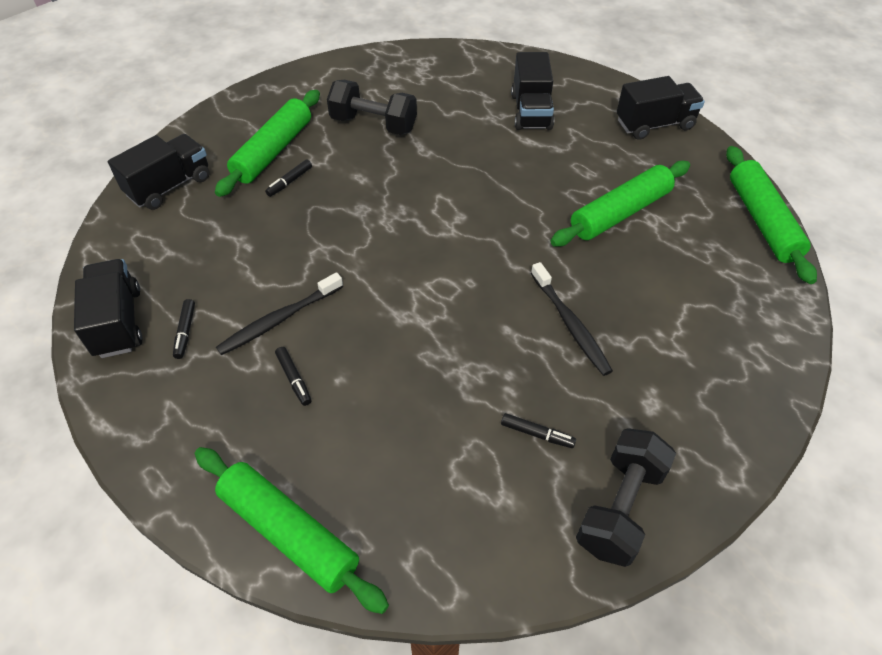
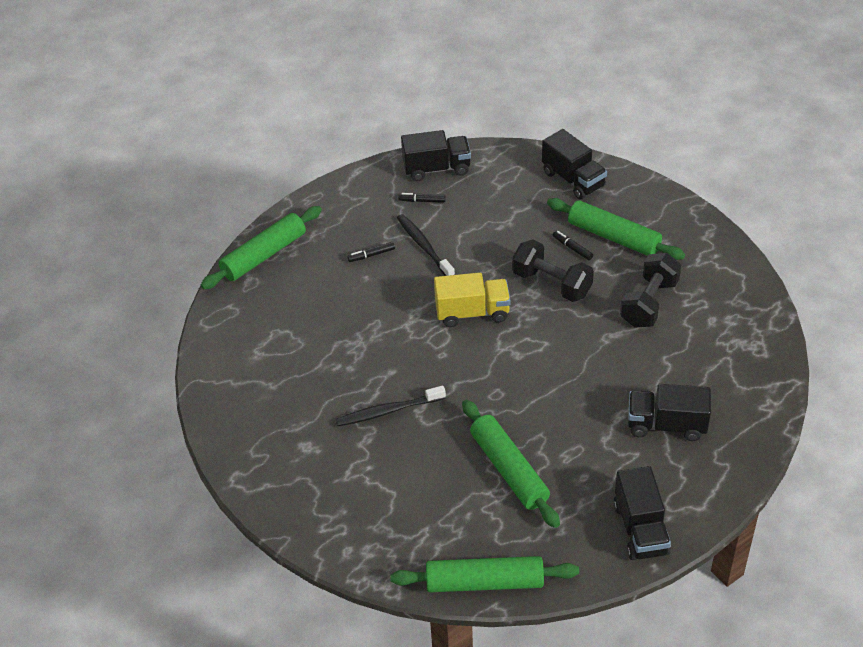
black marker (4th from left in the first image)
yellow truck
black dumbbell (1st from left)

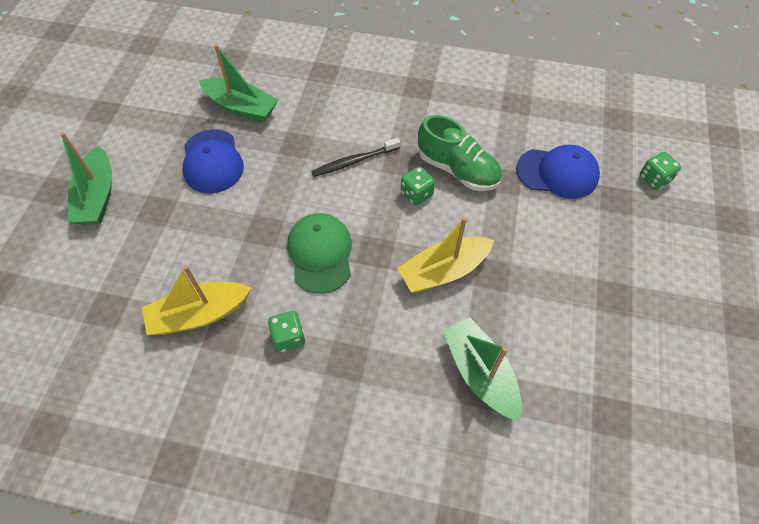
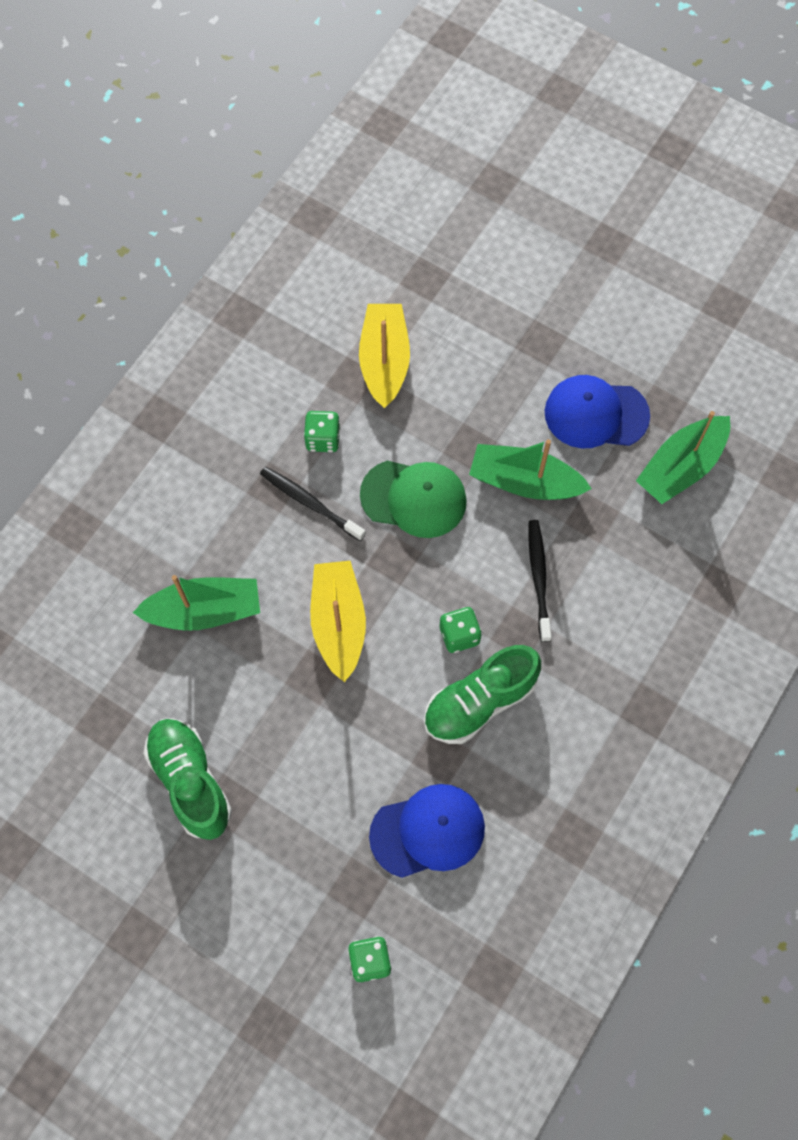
green shoe (1st from left)
black toothbrush (1st from left)
green boat (2nd from left)
blue cap (1st from left)

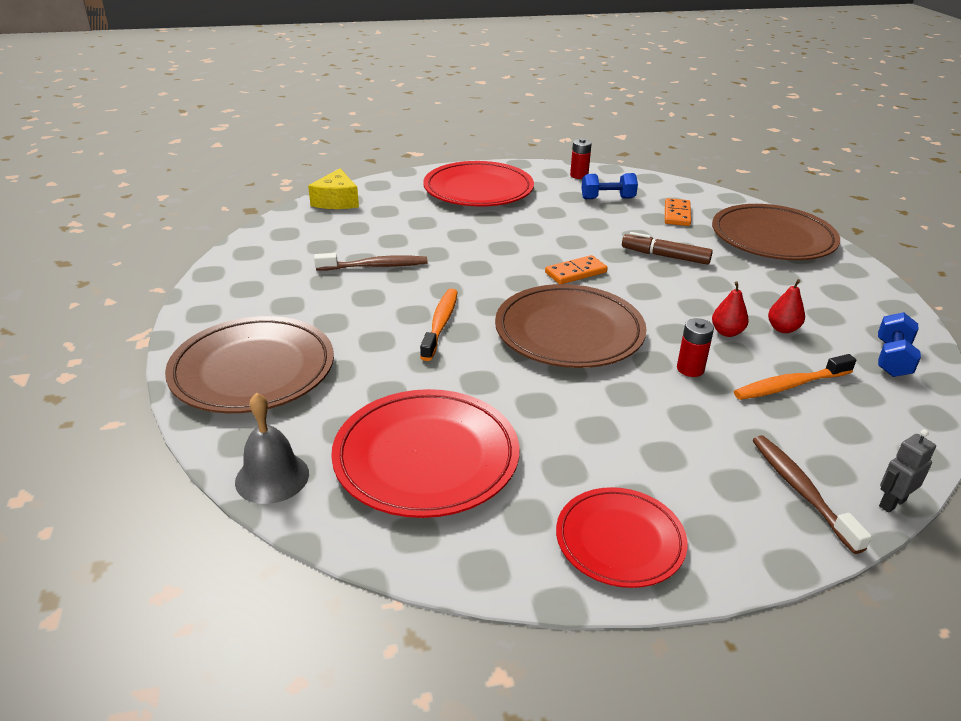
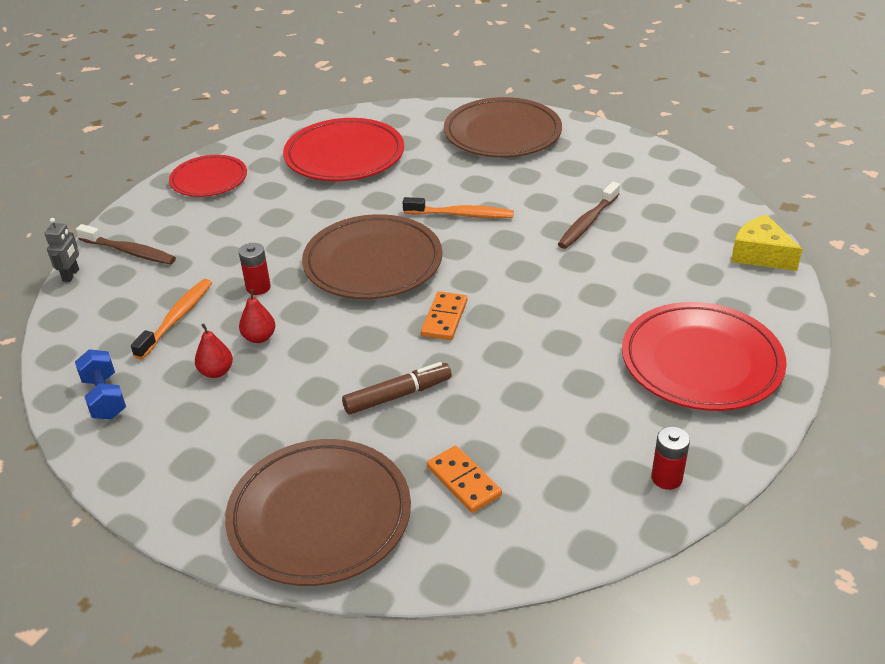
grey bell
blue dumbbell (1st from left in the first image)
orange toothbrush (2nd from left)

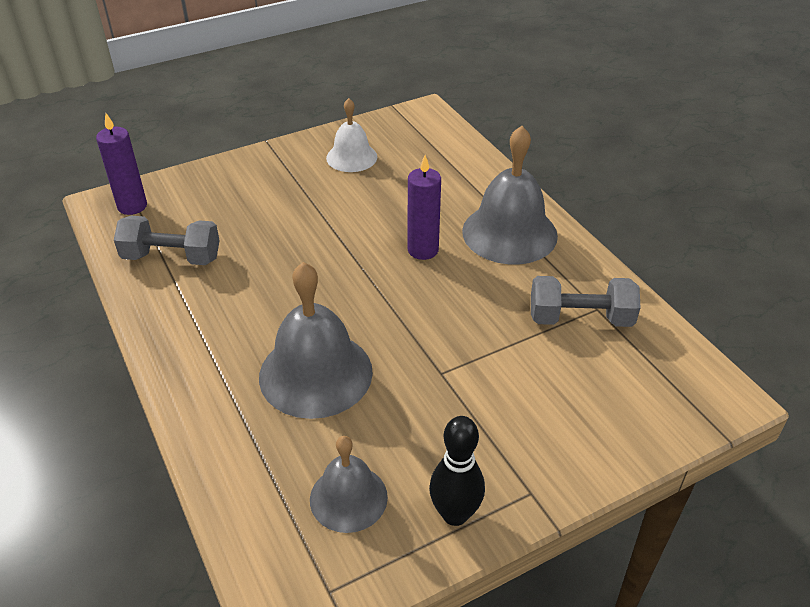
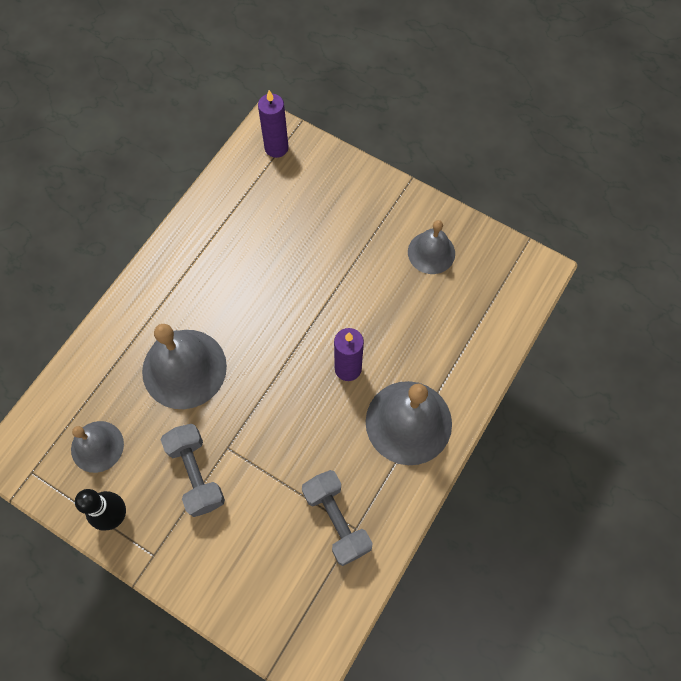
grey dumbbell (1st from left)
grey bell (4th from left)

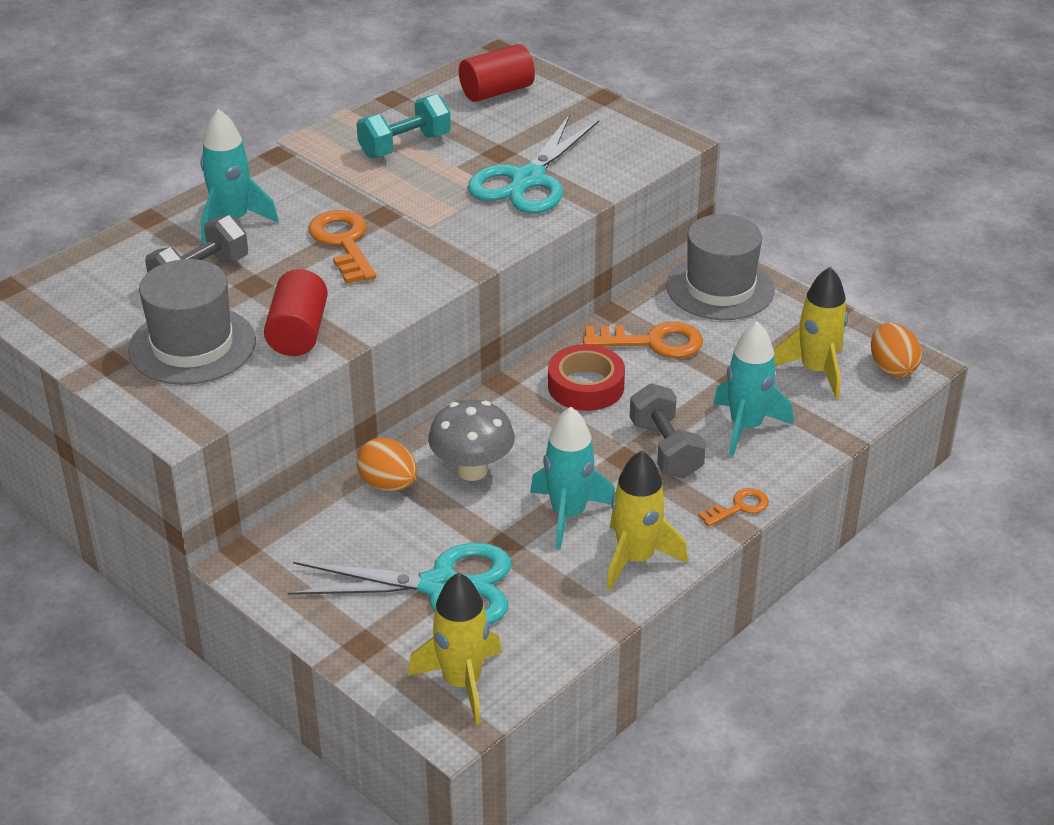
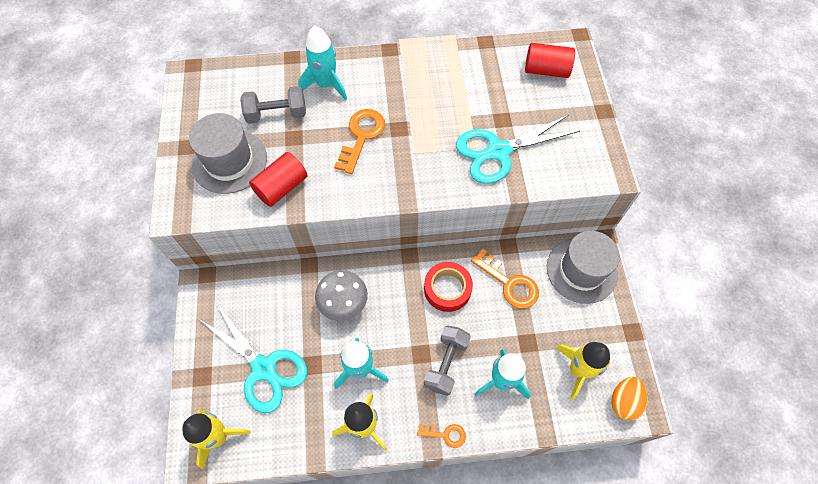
turquoise dumbbell
orange egg (1st from left in the first image)

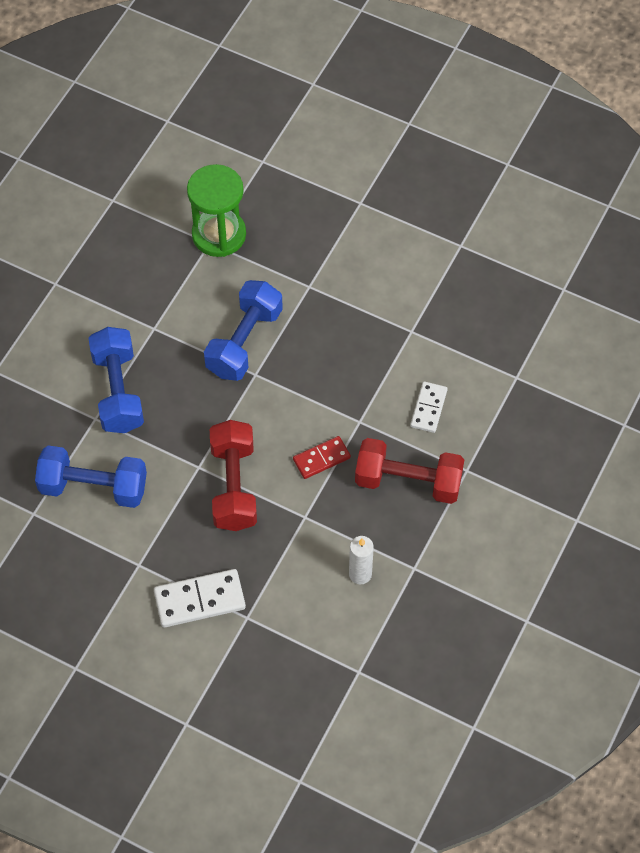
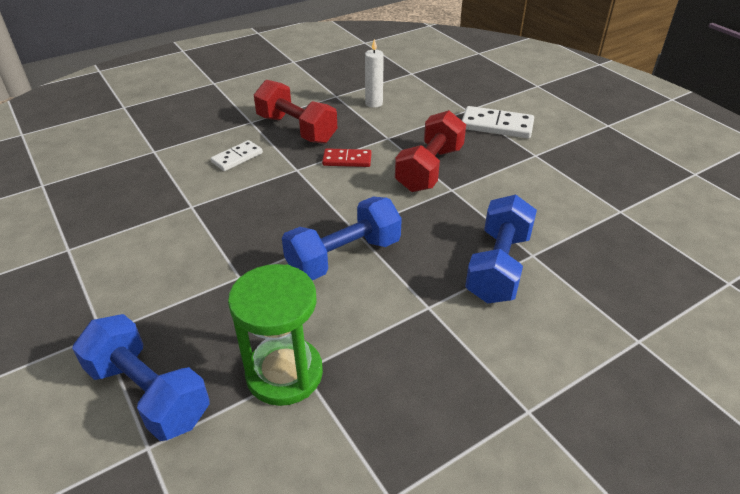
blue dumbbell (1st from left)

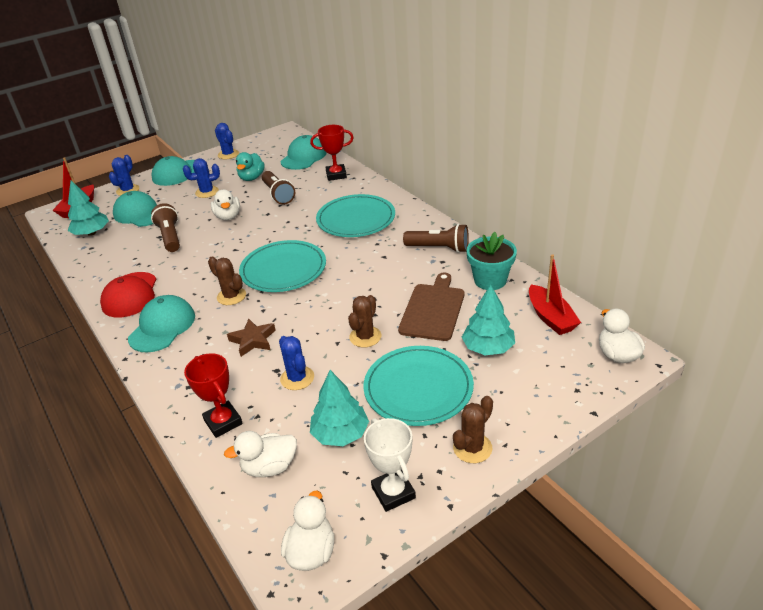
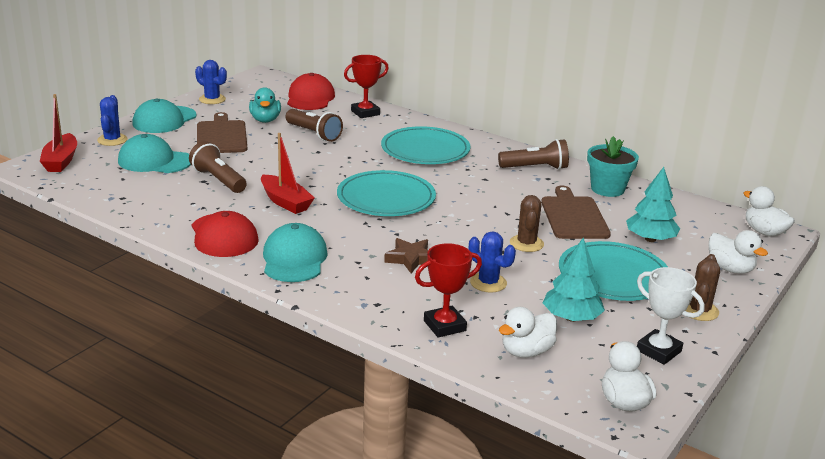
turquoise tree (1st from left in the first image)
brown cactus (1st from left in the first image)
white duck (3rd from left)
red boat (2nd from left)
brown cutting board (1st from left)
red cap (2nd from left)
red trophy (2nd from left)

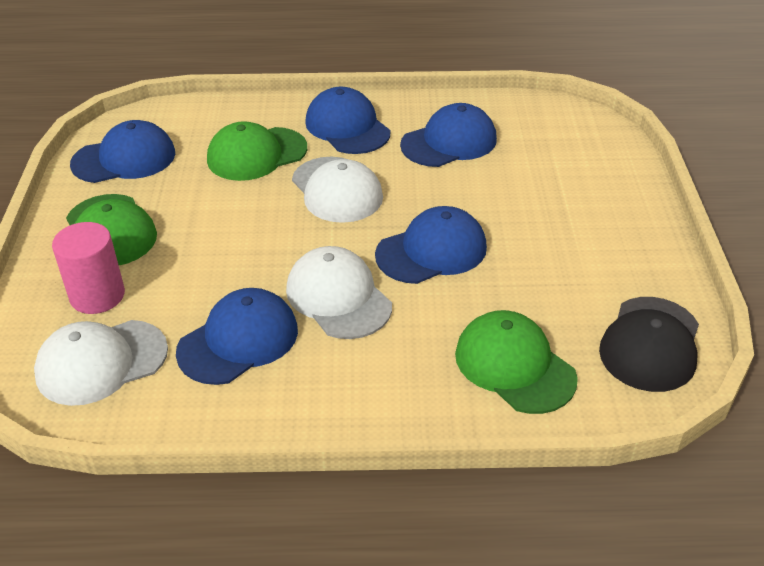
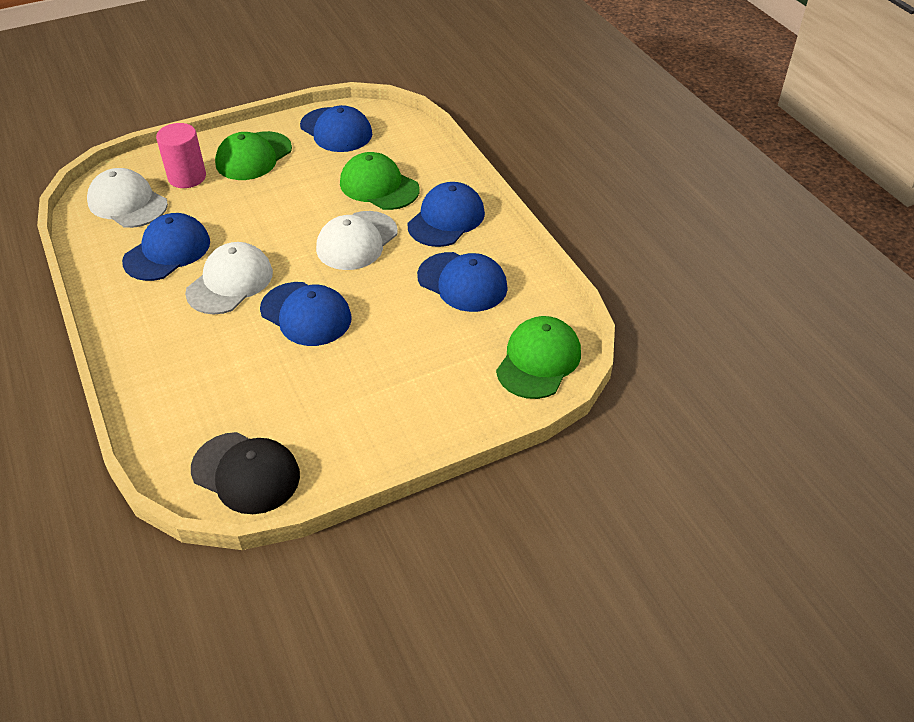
green cap (3rd from left)
blue cap (1st from left)
black cap

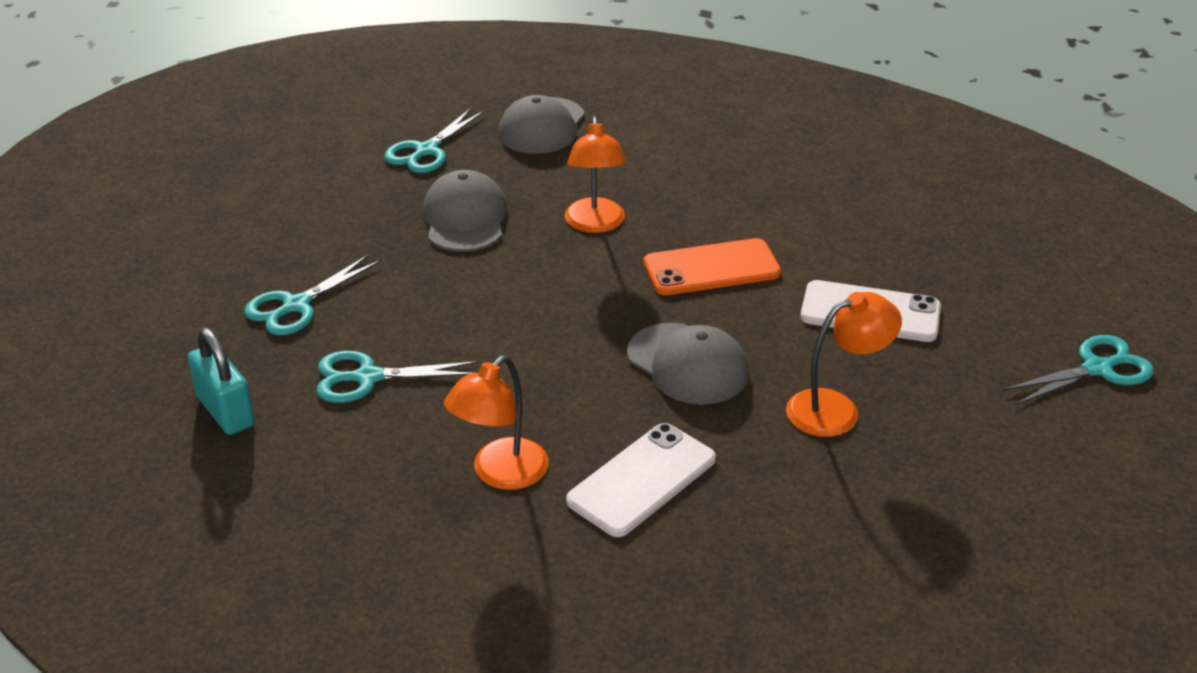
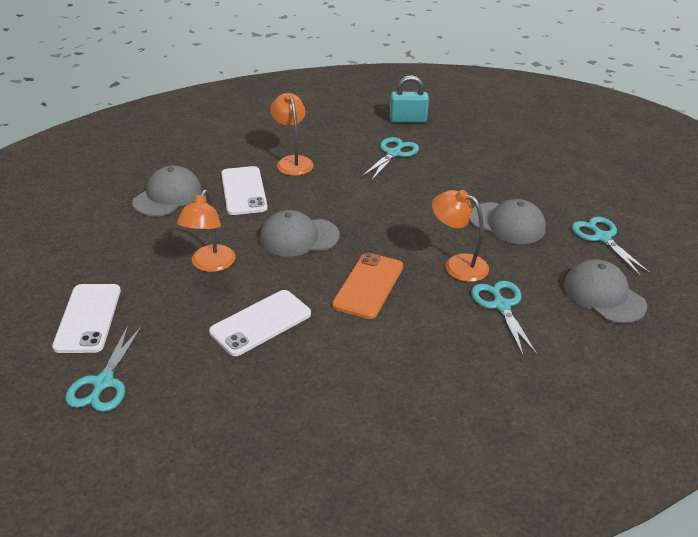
white phone (1st from left)
grey cap (1st from left)
turquoise scissors (3rd from left)

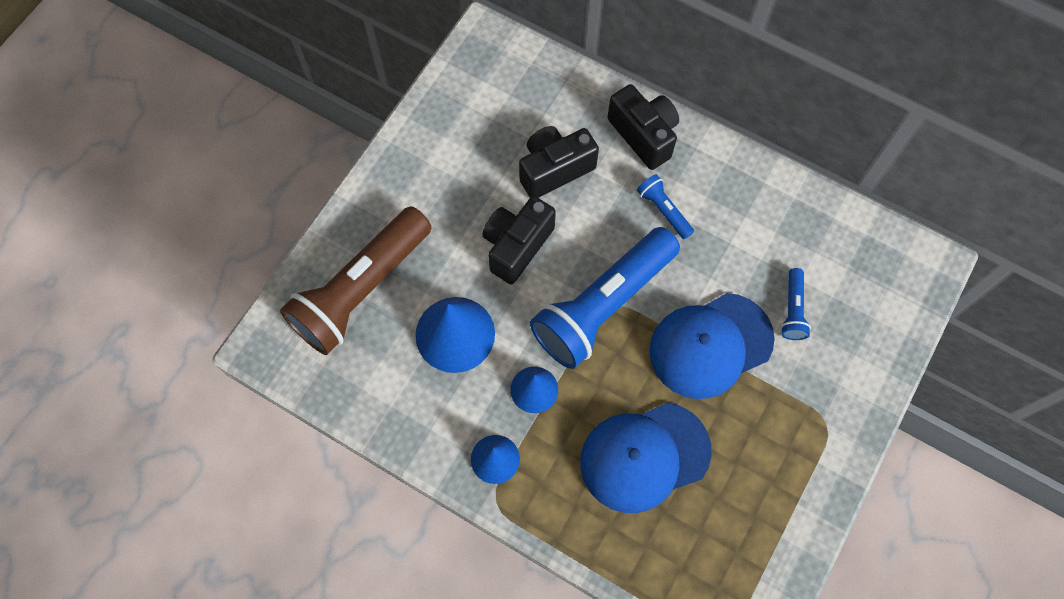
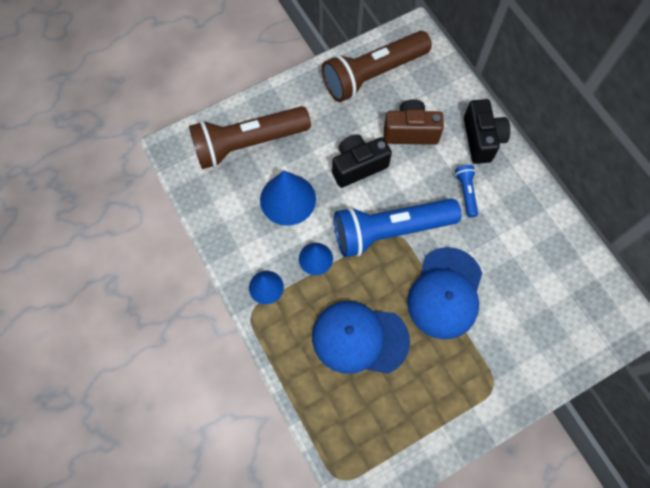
blue flashlight (3rd from left in the first image)
brown flashlight (2nd from left)
brown camera
blue cap (2nd from left)

